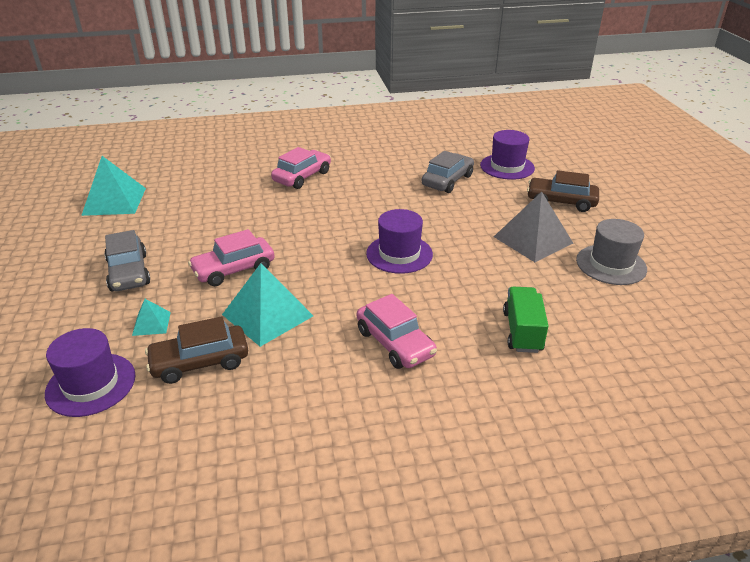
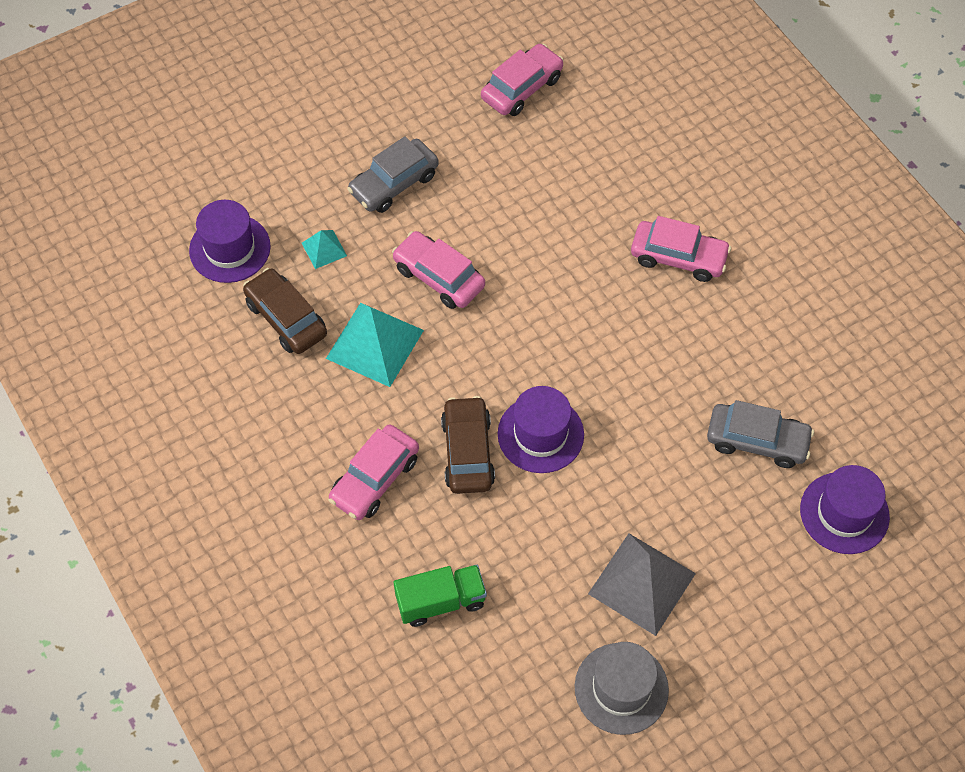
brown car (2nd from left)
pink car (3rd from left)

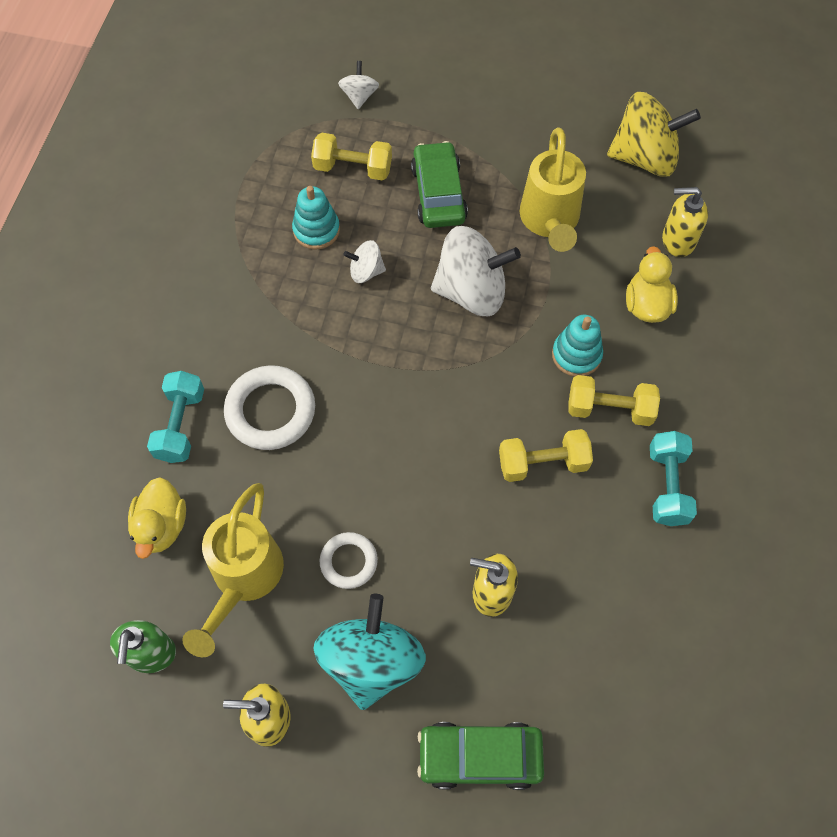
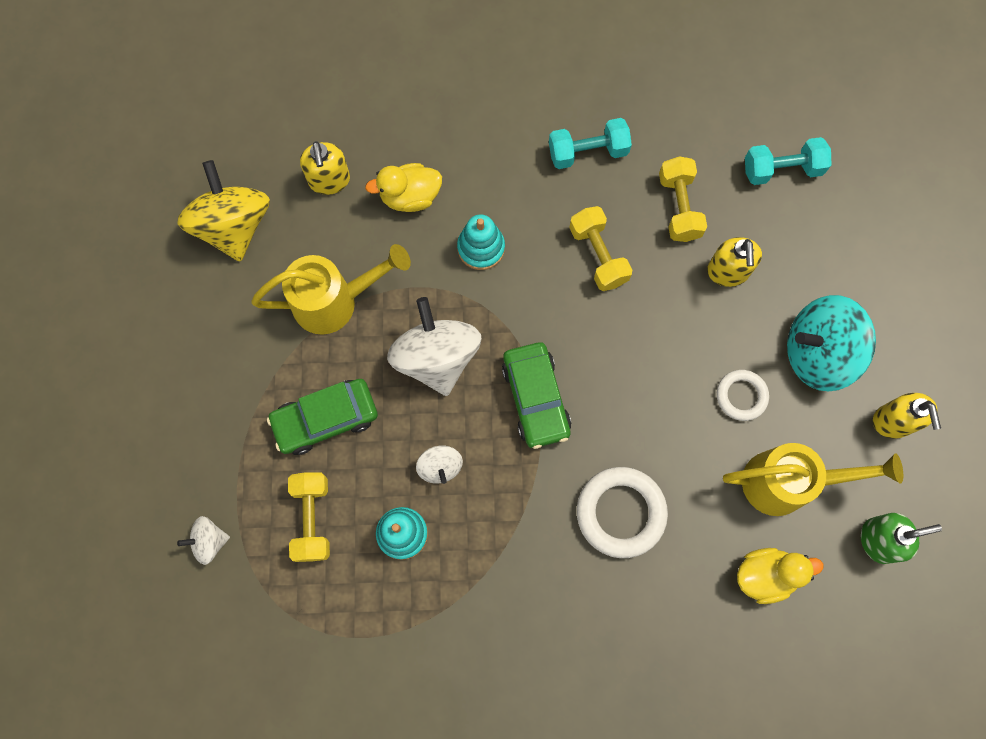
turquoise dumbbell (2nd from left)
green car (2nd from left)
yellow dumbbell (3rd from left)

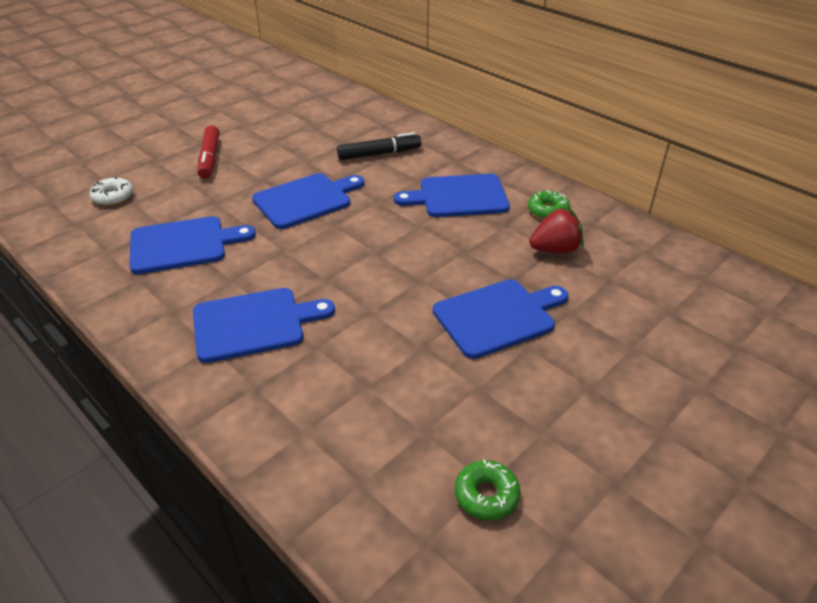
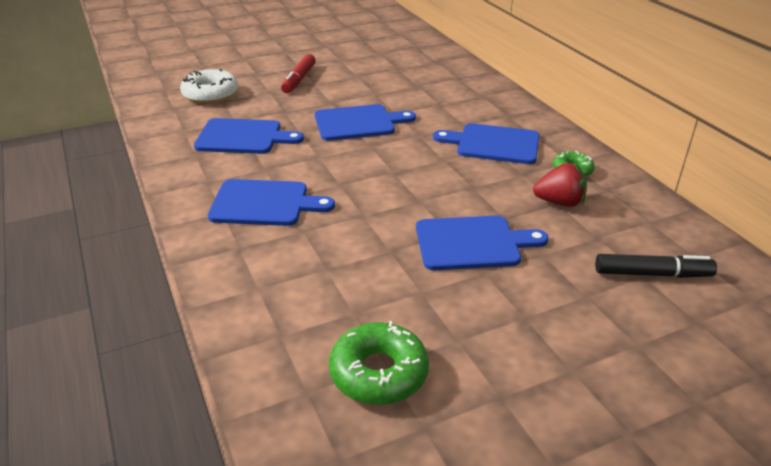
black marker
white donut
green donut (1st from left)

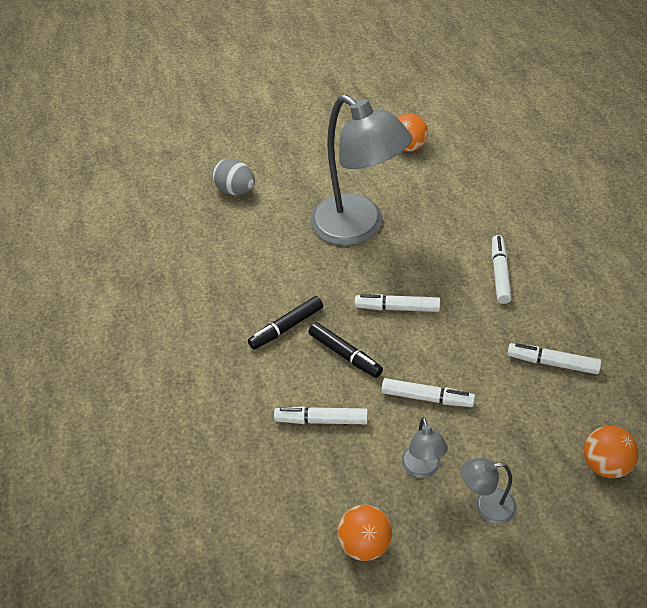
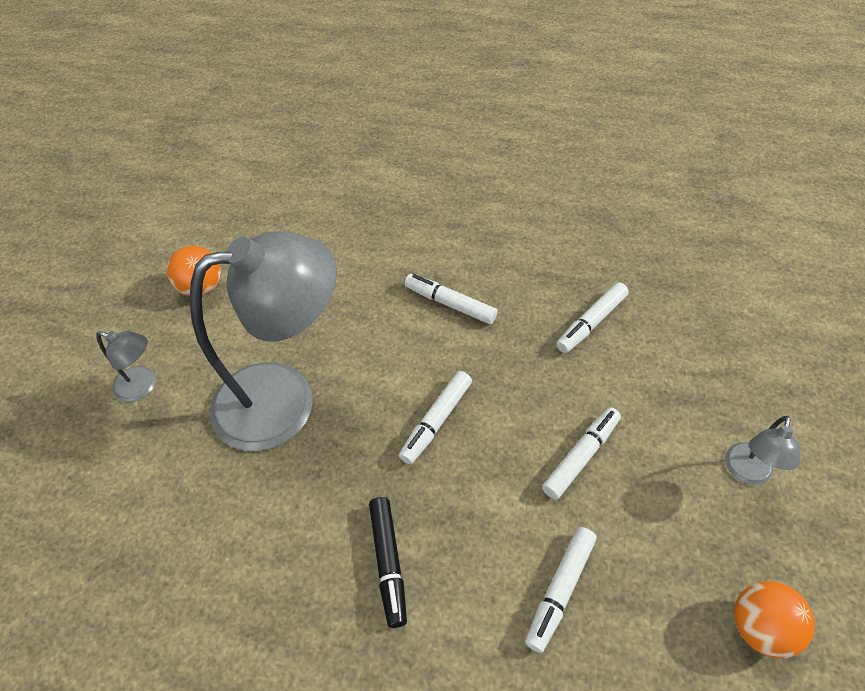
grey egg
black marker (2nd from left in the first image)
orange ball (3rd from left in the first image)
grey lamp (1st from left)

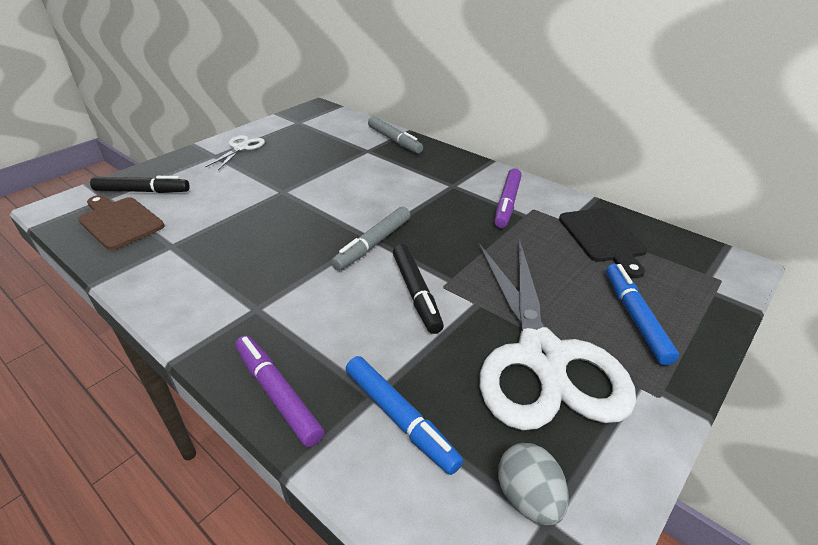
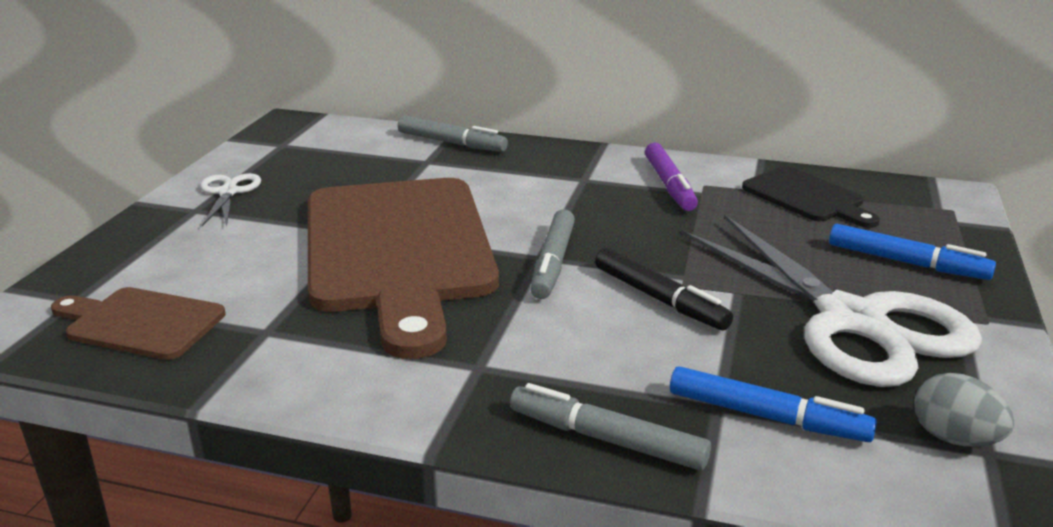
black marker (1st from left in the first image)
brown cutting board (2nd from left)
grey marker (3rd from left)
blue marker (2nd from left)

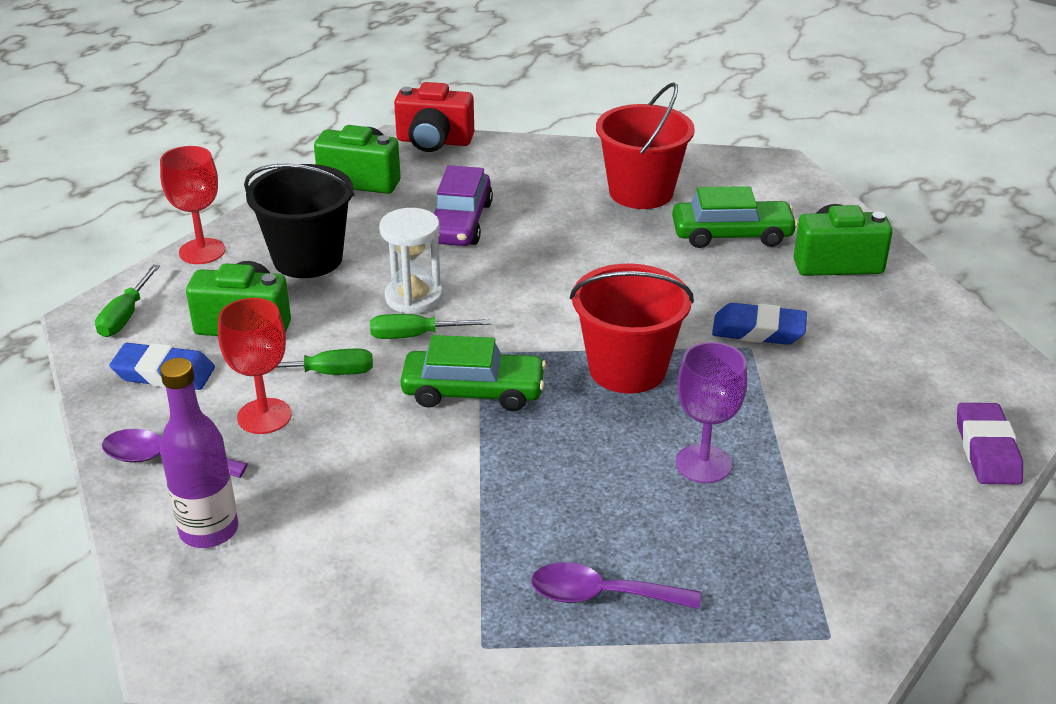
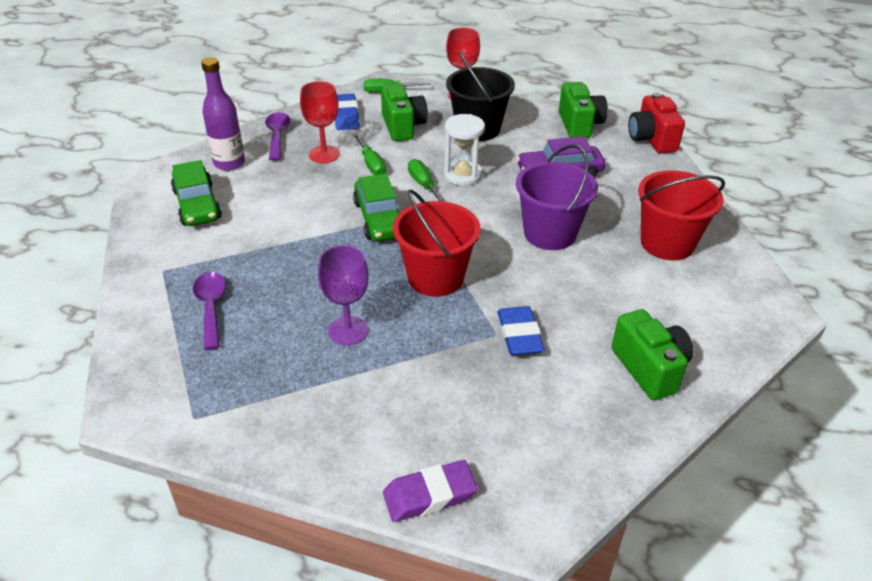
purple bucket
green car (1st from left)

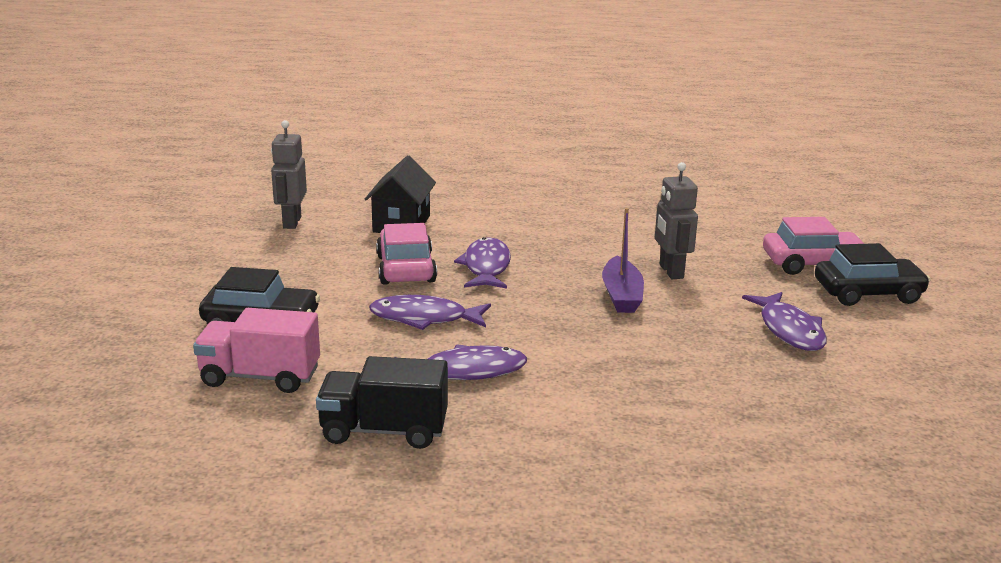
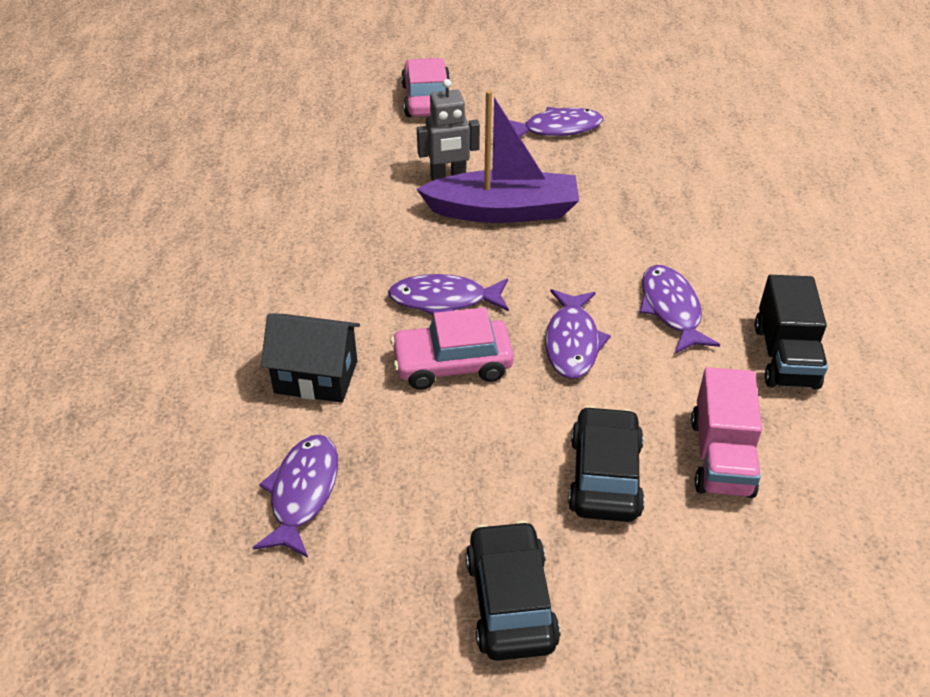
black car (1st from left)
purple fish (1st from left)
purple boat

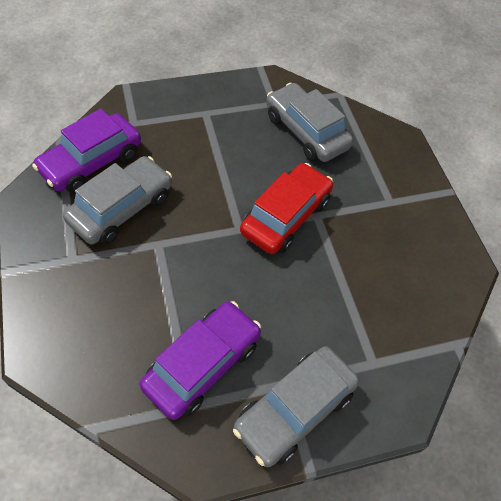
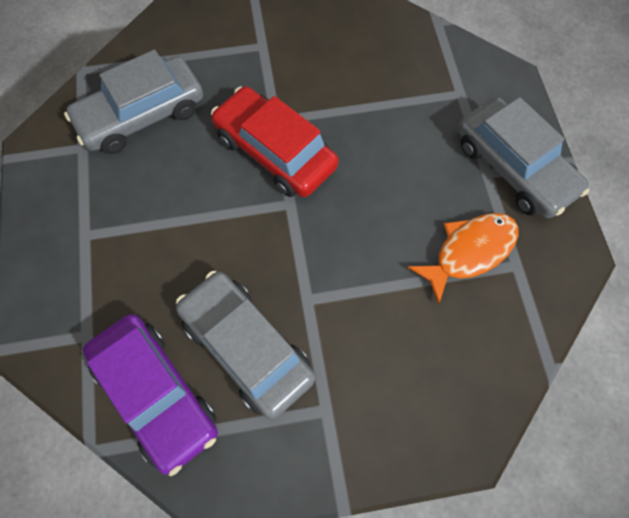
orange fish

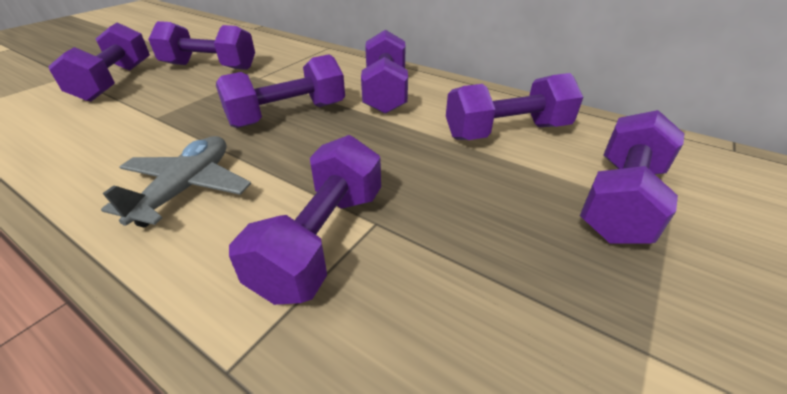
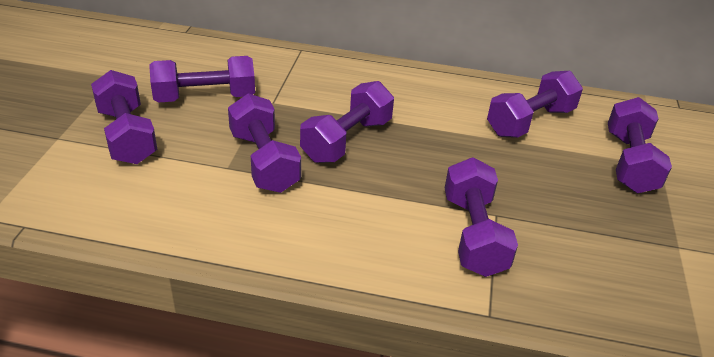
grey plane
purple dumbbell (3rd from left)

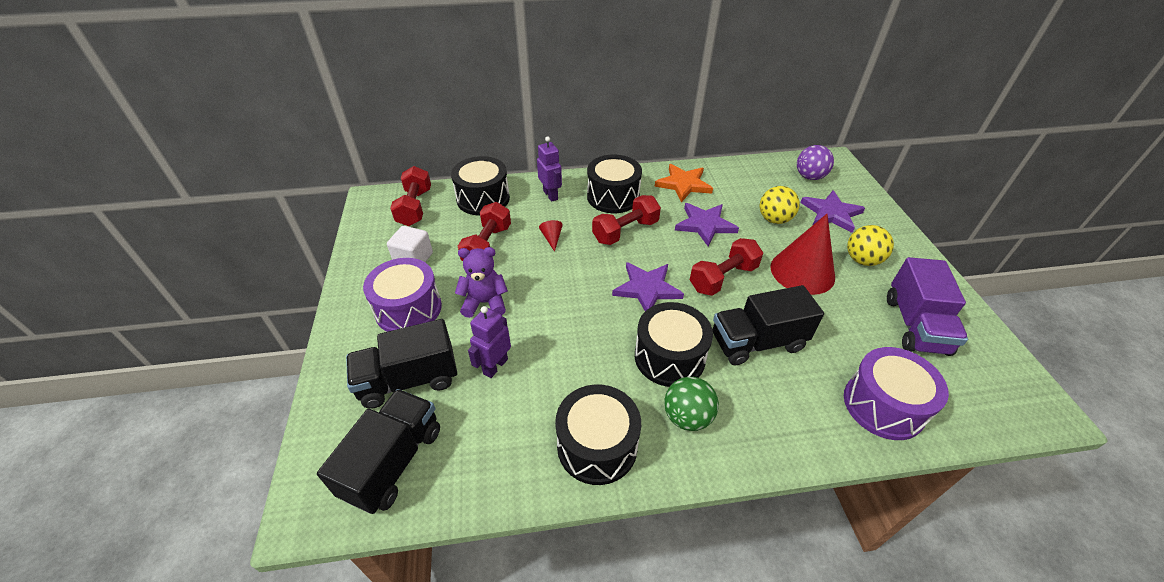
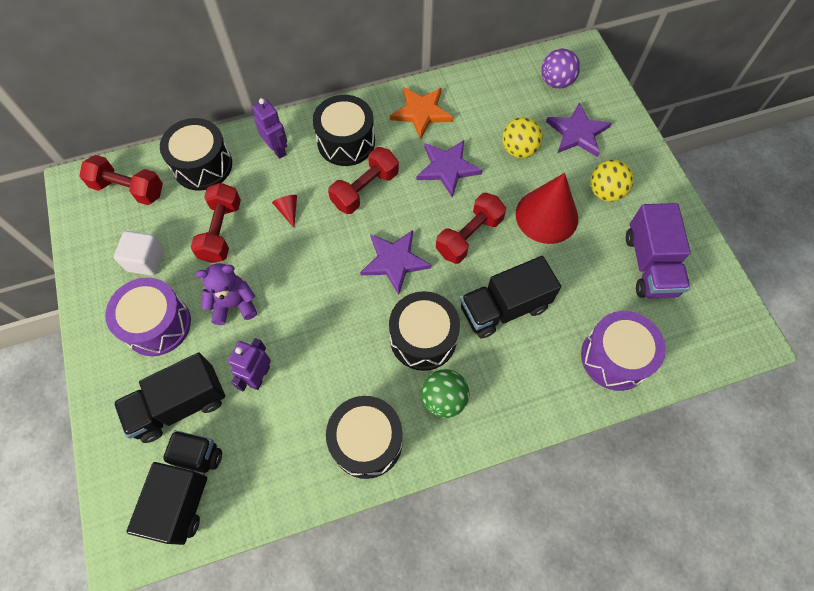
red dumbbell (1st from left)

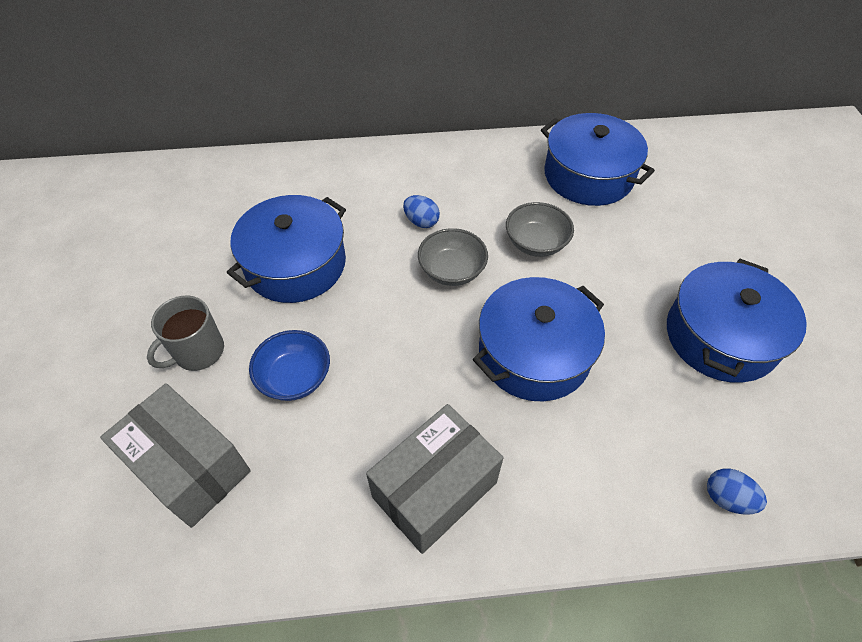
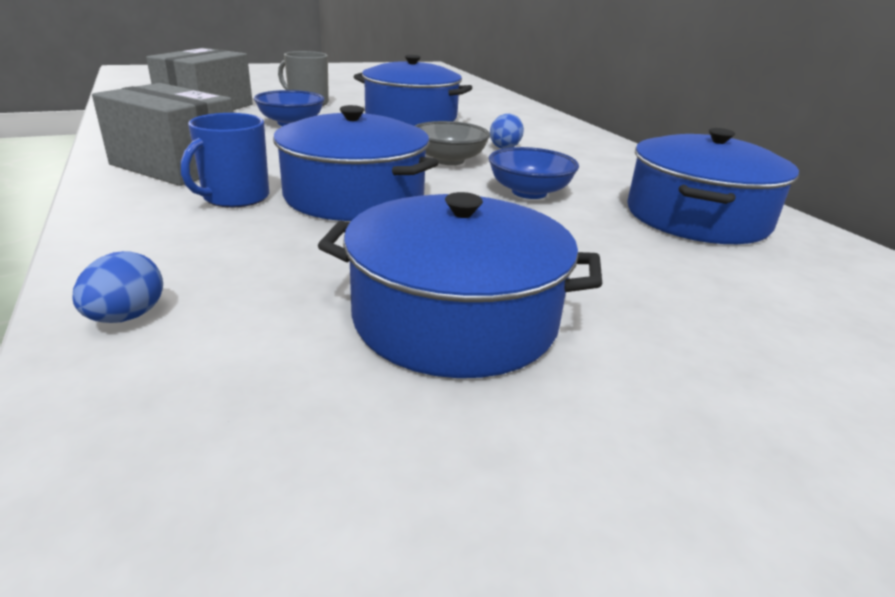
blue mug
blue bowl (2nd from left)

